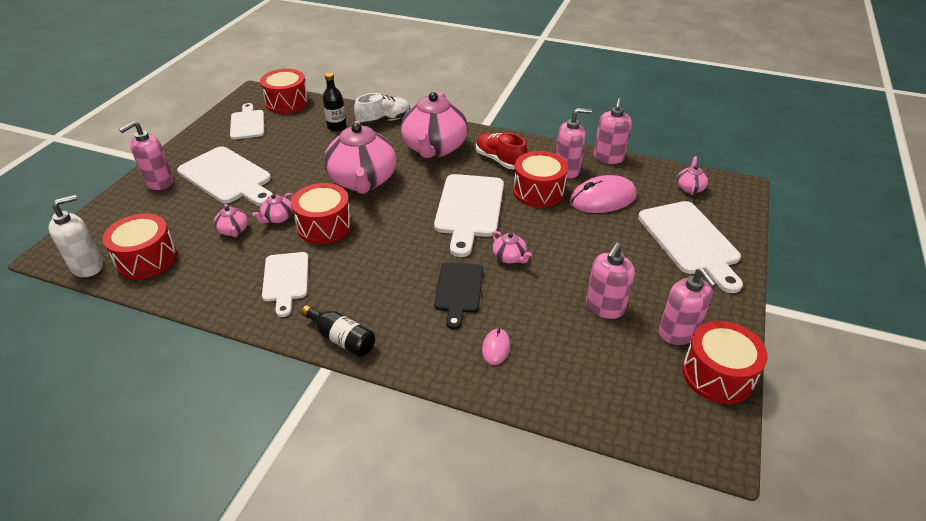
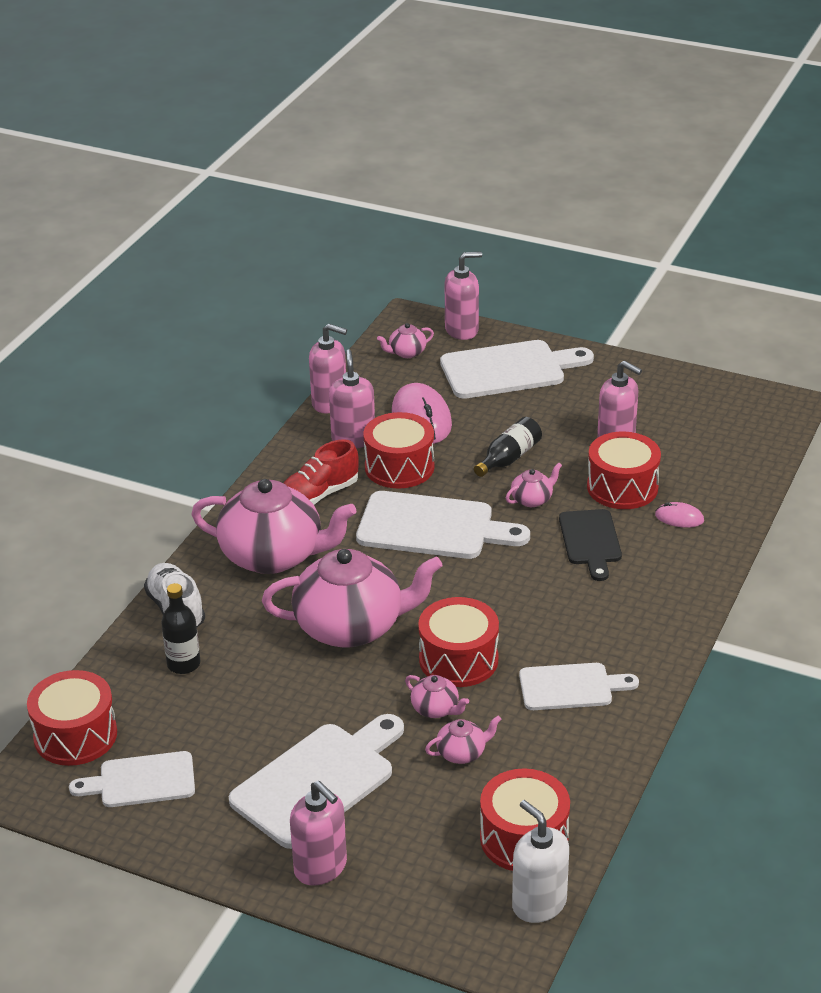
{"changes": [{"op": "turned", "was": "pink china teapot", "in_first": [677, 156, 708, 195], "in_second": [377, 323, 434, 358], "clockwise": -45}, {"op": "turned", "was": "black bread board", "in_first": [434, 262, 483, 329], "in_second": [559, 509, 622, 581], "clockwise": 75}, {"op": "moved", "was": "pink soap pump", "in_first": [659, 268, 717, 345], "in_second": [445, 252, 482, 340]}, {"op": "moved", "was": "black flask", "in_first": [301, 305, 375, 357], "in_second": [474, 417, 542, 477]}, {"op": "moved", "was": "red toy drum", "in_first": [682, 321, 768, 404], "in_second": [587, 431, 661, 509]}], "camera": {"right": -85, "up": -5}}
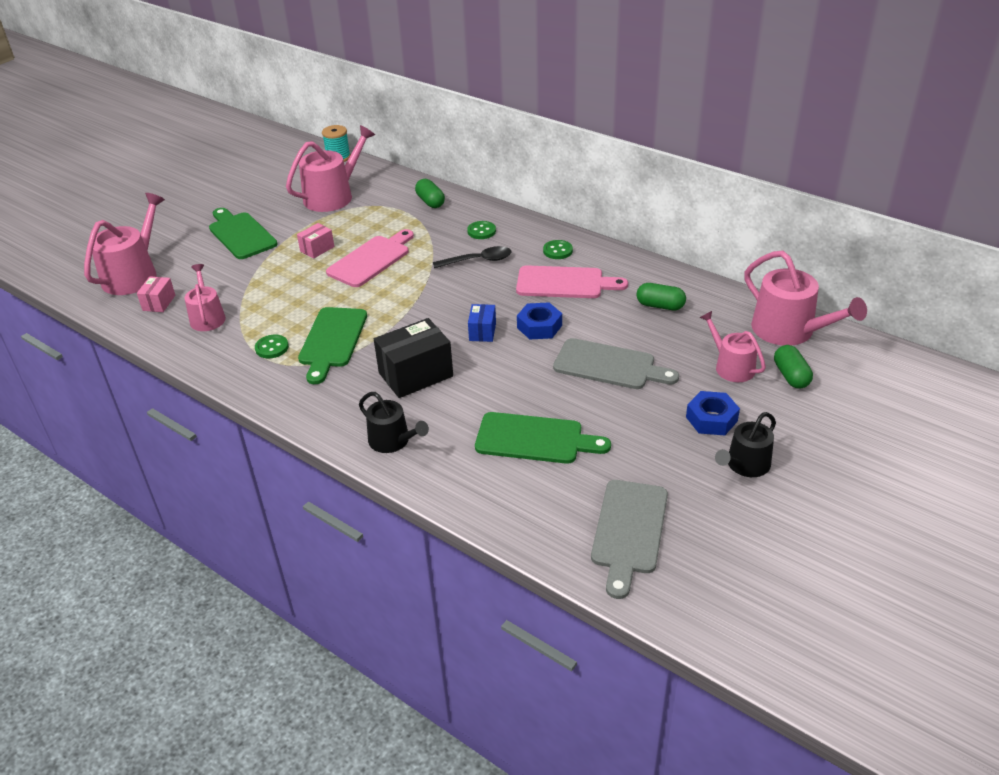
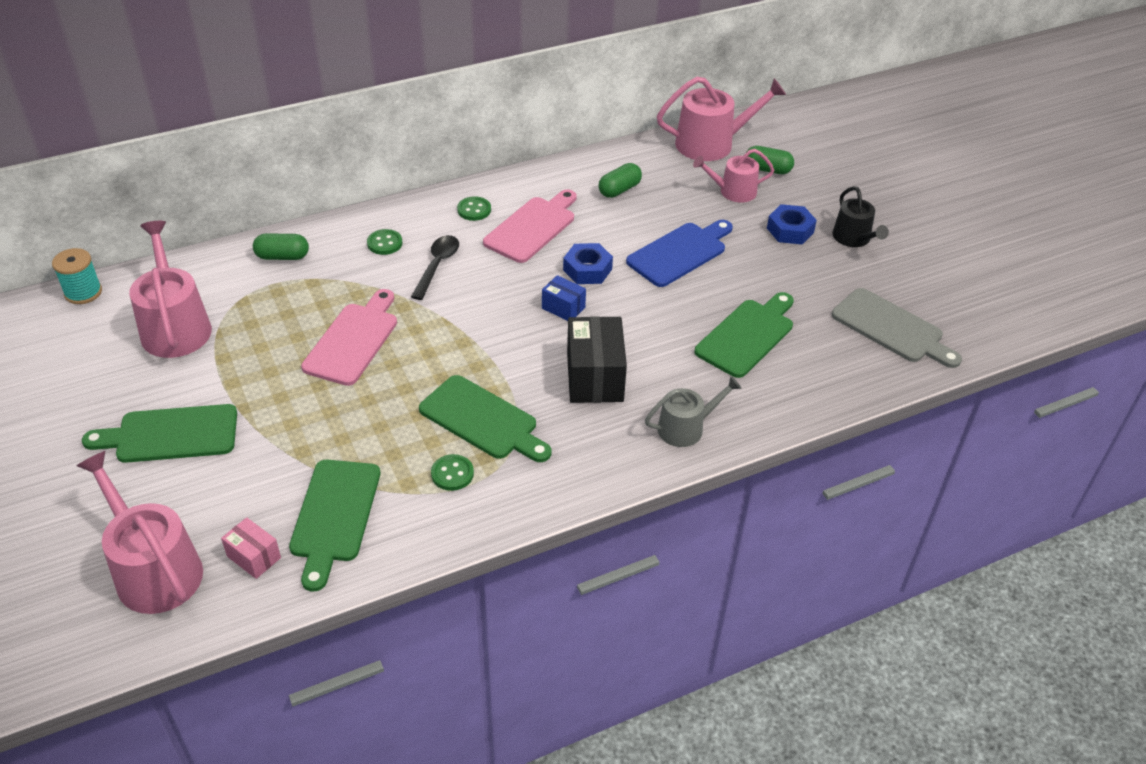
{"changes": [{"op": "removed", "was": "pink parcel", "in_first": [297, 223, 334, 259]}, {"op": "turned", "was": "pink bread board", "in_first": [326, 229, 414, 287], "in_second": [301, 289, 397, 386], "clockwise": 45}, {"op": "replaced", "was": "pink watering pot", "now": "leaf-green bread board", "in_first": [184, 264, 226, 331], "in_second": [289, 460, 380, 592]}, {"op": "recoloured", "was": "grey bread board", "now": "royal blue bread board", "in_first": [553, 338, 679, 389], "in_second": [626, 220, 733, 287]}, {"op": "recoloured", "was": "black watering pot", "now": "grey watering pot", "in_first": [359, 392, 429, 453], "in_second": [645, 376, 742, 447]}], "camera": {"right": -65, "up": 5}}
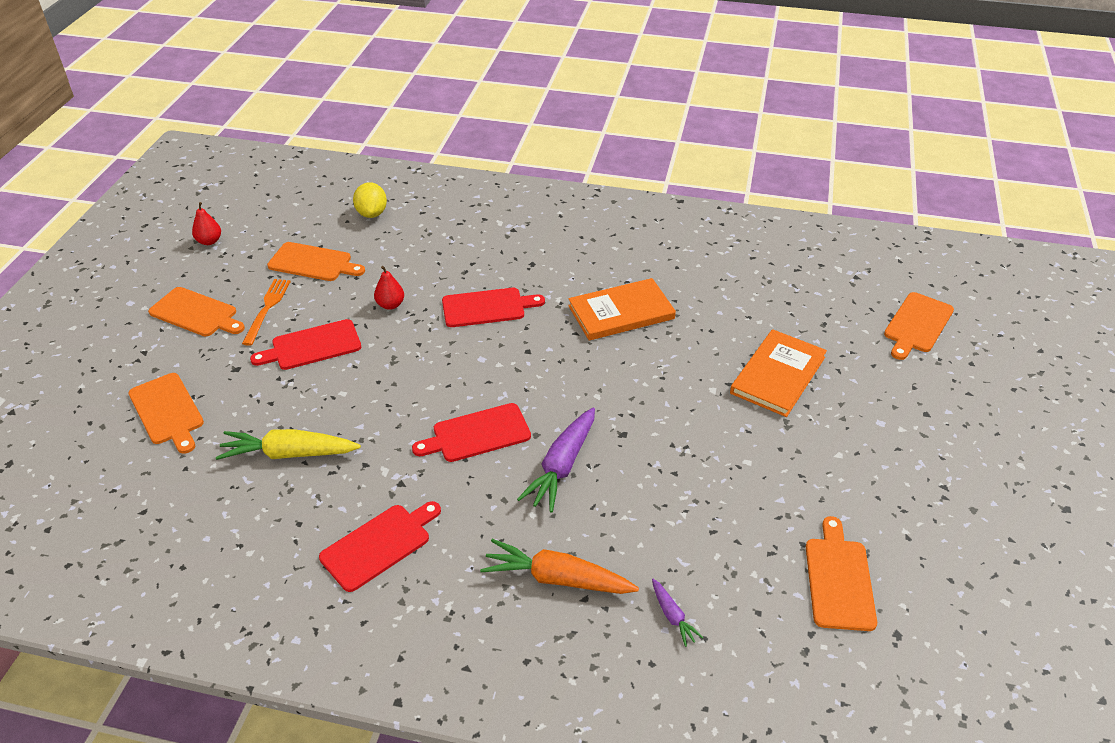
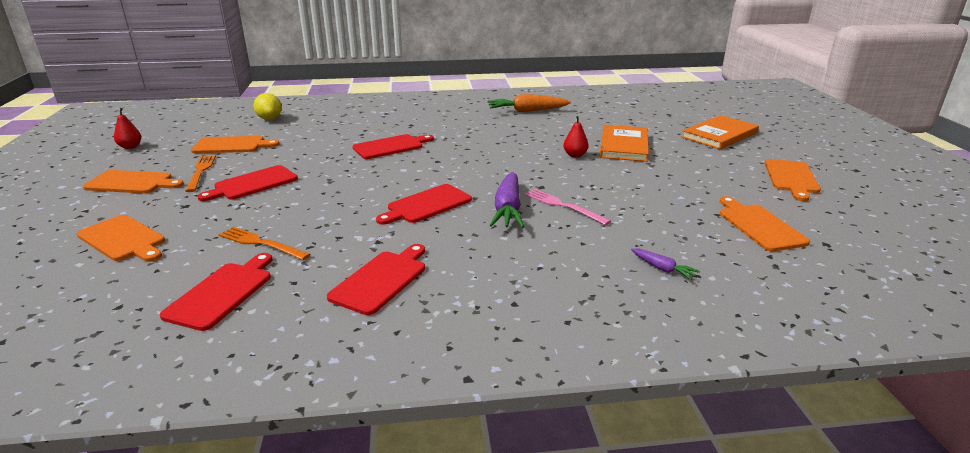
{"changes": [{"op": "moved", "was": "red pear", "in_first": [374, 266, 404, 310], "in_second": [564, 116, 588, 158]}, {"op": "moved", "was": "orange-coloured hardback", "in_first": [568, 278, 676, 341], "in_second": [682, 115, 759, 149]}, {"op": "moved", "was": "orange-coloured bread board", "in_first": [884, 292, 954, 360], "in_second": [764, 159, 821, 201]}, {"op": "replaced", "was": "bright yellow toy carrot", "now": "orange-coloured fork", "in_first": [216, 429, 361, 460], "in_second": [218, 227, 311, 260]}, {"op": "moved", "was": "orange-coloured toy carrot", "in_first": [480, 539, 639, 594], "in_second": [488, 94, 571, 112]}, {"op": "added", "now": "pink fork", "in_second": [524, 189, 611, 225]}, {"op": "added", "now": "red bread board", "in_second": [160, 253, 272, 331]}], "camera": {"right": -20, "up": -15}}
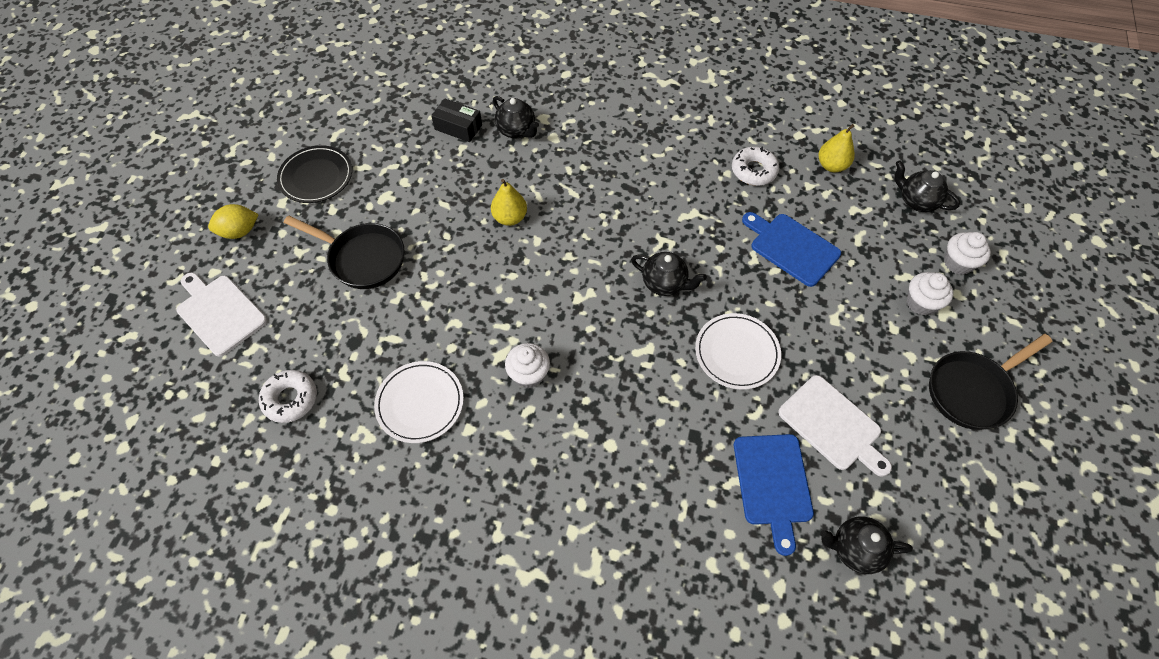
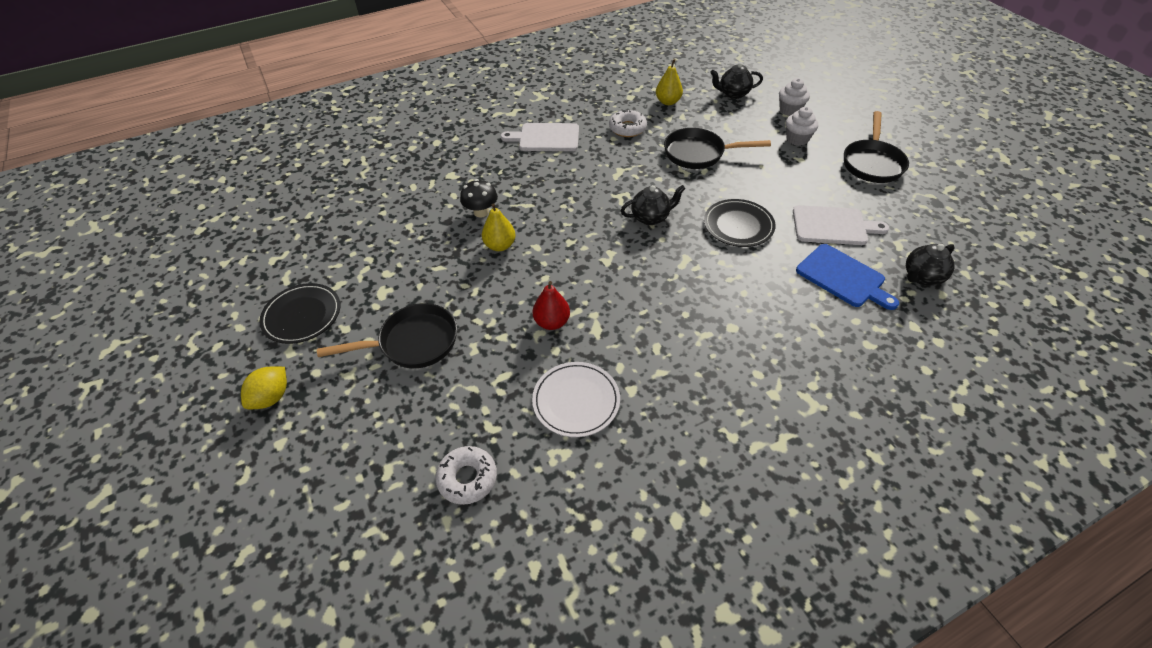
{"changes": [{"op": "removed", "was": "black china teapot", "in_first": [493, 96, 539, 138]}, {"op": "removed", "was": "black parcel", "in_first": [431, 98, 482, 142]}, {"op": "replaced", "was": "royal blue bread board", "now": "black pan", "in_first": [742, 212, 841, 287], "in_second": [664, 128, 771, 169]}, {"op": "moved", "was": "pure white bread board", "in_first": [176, 272, 267, 357], "in_second": [501, 123, 579, 151]}, {"op": "recoloured", "was": "pure white dinner plate", "now": "black dinner plate", "in_first": [695, 313, 781, 390], "in_second": [704, 199, 776, 247]}, {"op": "removed", "was": "pure white cupcake", "in_first": [505, 343, 550, 388]}, {"op": "added", "now": "black fungus", "in_second": [460, 179, 498, 217]}, {"op": "added", "now": "red pear", "in_second": [533, 281, 570, 330]}], "camera": {"right": -40, "up": -10}}
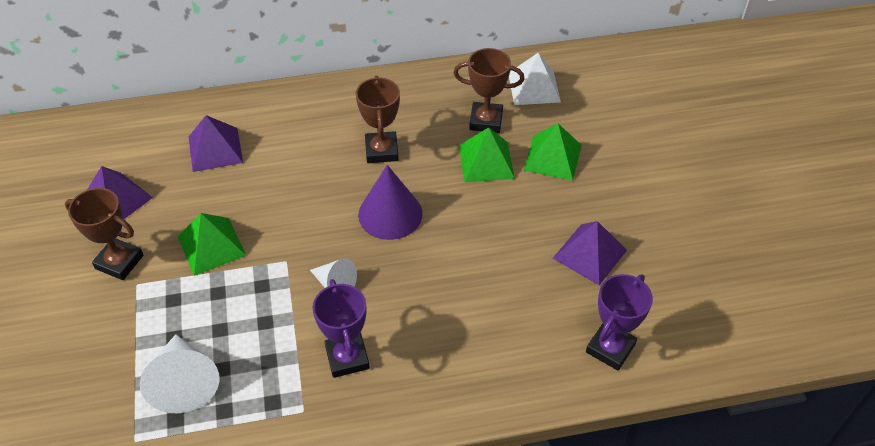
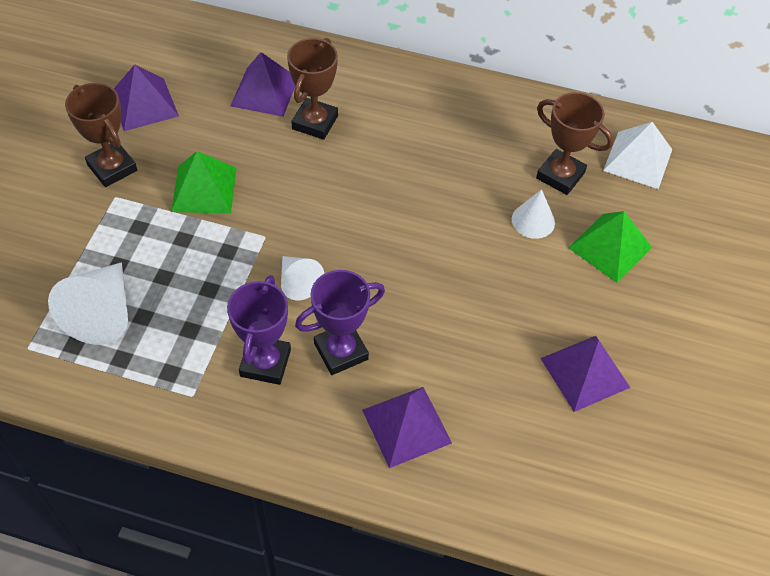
{"changes": [{"op": "moved", "was": "brown prize cup", "in_first": [356, 76, 400, 163], "in_second": [287, 38, 338, 140]}, {"op": "replaced", "was": "leaf-green solid pyramid", "now": "pure white solid cone", "in_first": [459, 127, 515, 182], "in_second": [512, 189, 555, 239]}, {"op": "removed", "was": "violet solid cone", "in_first": [358, 165, 423, 240]}, {"op": "moved", "was": "violet prize cup", "in_first": [586, 274, 653, 371], "in_second": [295, 270, 385, 375]}, {"op": "added", "now": "violet solid pyramid", "in_second": [362, 387, 452, 468]}], "camera": {"right": 25, "up": 5}}
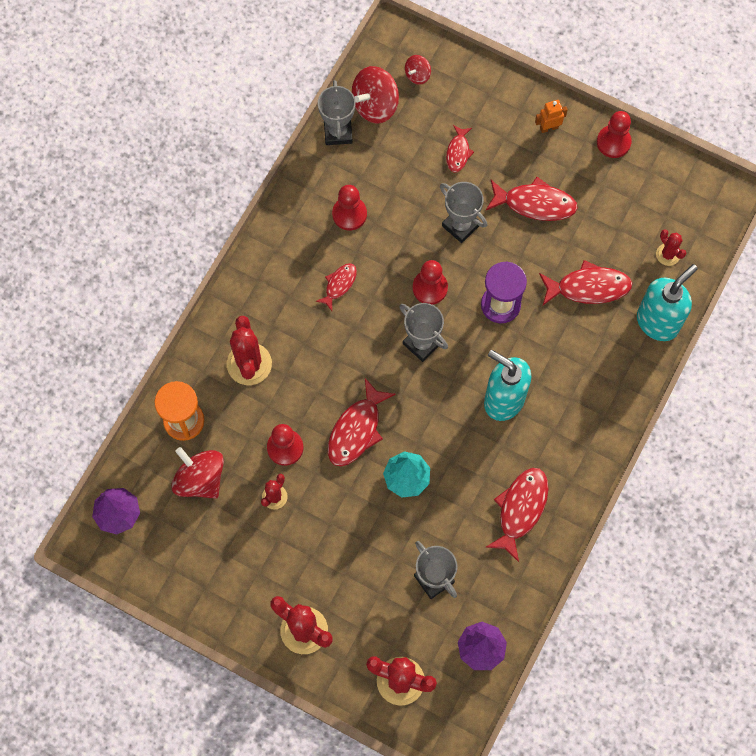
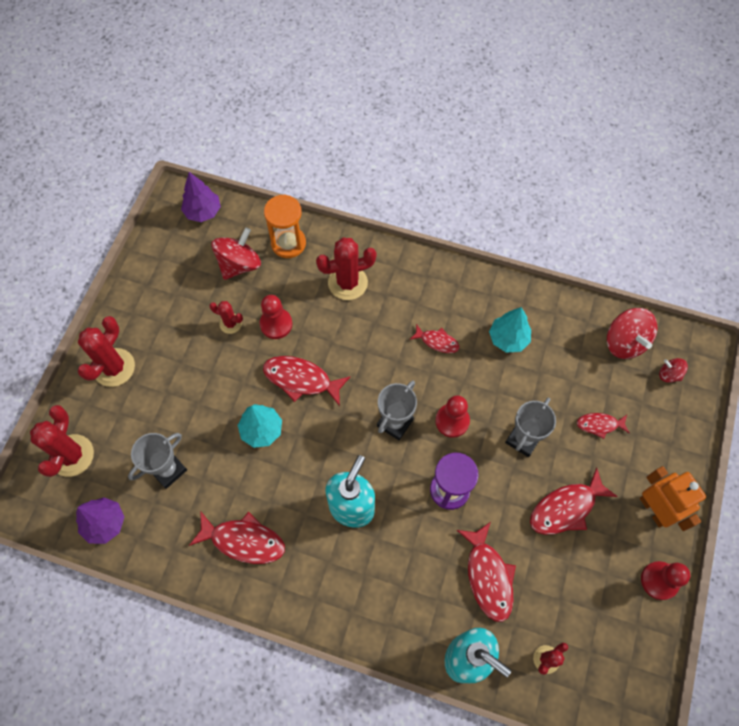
{"changes": [{"op": "turned", "was": "red spinning top", "in_first": [352, 66, 399, 123], "in_second": [607, 308, 658, 359], "clockwise": -150}, {"op": "removed", "was": "grey prize cup", "in_first": [318, 80, 356, 145]}, {"op": "resized", "was": "orange-coloured robot figure", "in_first": [535, 100, 568, 133], "in_second": [640, 466, 706, 531], "ratio": 1.82}, {"op": "turned", "was": "red fish", "in_first": [486, 177, 578, 221], "in_second": [530, 468, 618, 535], "clockwise": 60}, {"op": "replaced", "was": "red pawn", "now": "aqua toy tree", "in_first": [332, 185, 367, 230], "in_second": [489, 307, 531, 353]}], "camera": {"right": 80, "up": -5}}
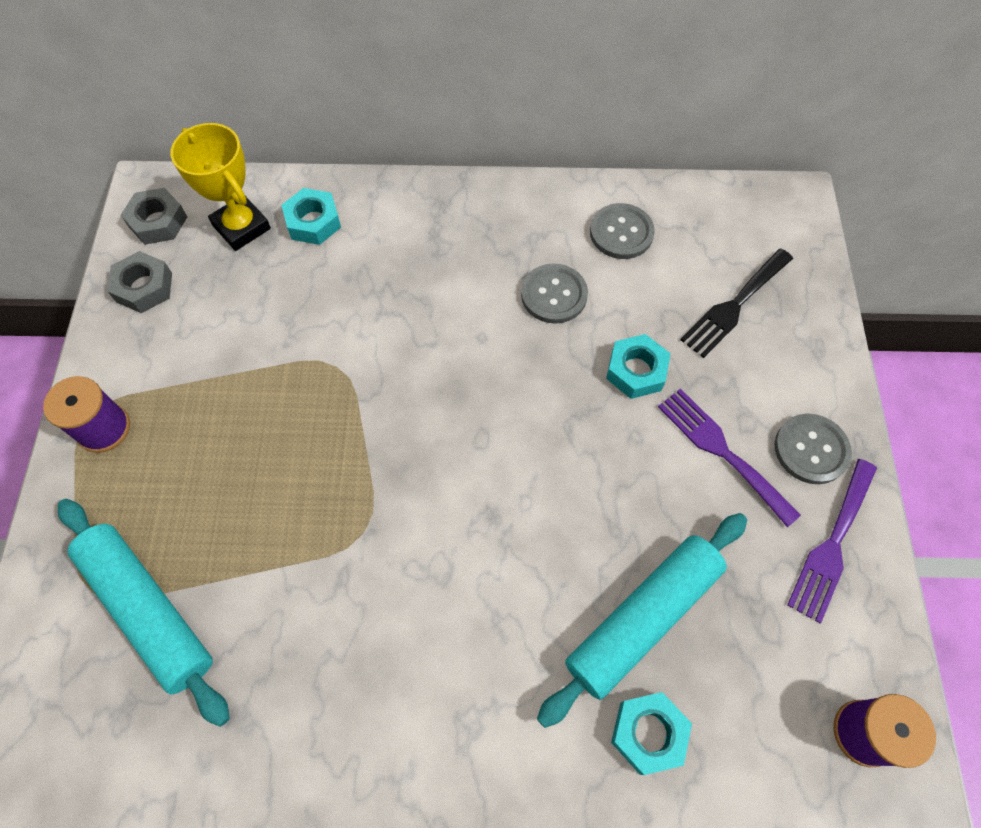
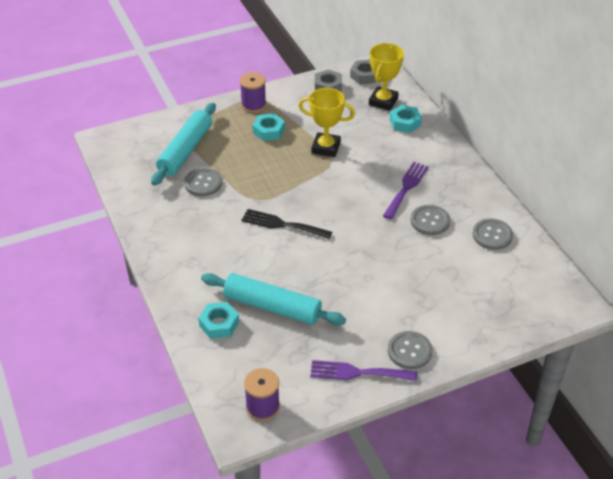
{"changes": [{"op": "moved", "was": "black fork", "in_first": [680, 249, 793, 358], "in_second": [241, 209, 332, 239]}, {"op": "moved", "was": "aqua nut", "in_first": [606, 334, 671, 399], "in_second": [252, 113, 285, 141]}, {"op": "moved", "was": "violet fork", "in_first": [658, 388, 801, 527], "in_second": [383, 162, 429, 219]}, {"op": "added", "now": "bright yellow prize cup", "in_second": [299, 88, 355, 157]}, {"op": "added", "now": "grey sewing button", "in_second": [184, 168, 222, 196]}], "camera": {"right": 65, "up": -20}}
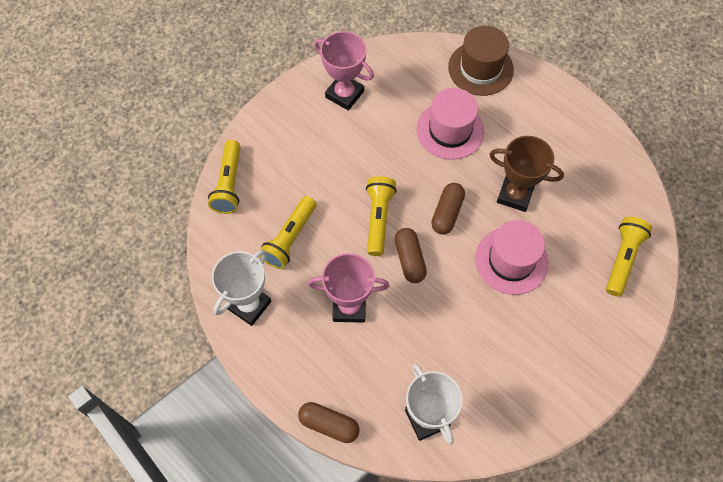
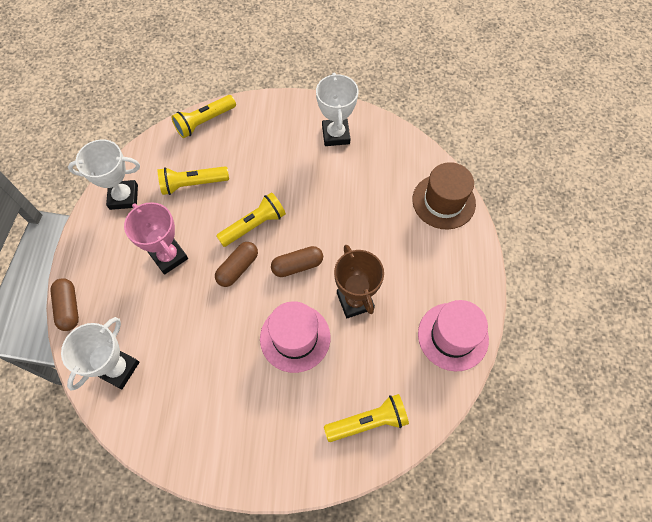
{"changes": [{"op": "recoloured", "was": "pink prize cup", "now": "pure white prize cup", "in_first": [314, 31, 374, 111], "in_second": [316, 72, 358, 146]}, {"op": "moved", "was": "pink top hat", "in_first": [417, 88, 484, 160], "in_second": [418, 300, 489, 371]}], "camera": {"right": 50, "up": 0}}
